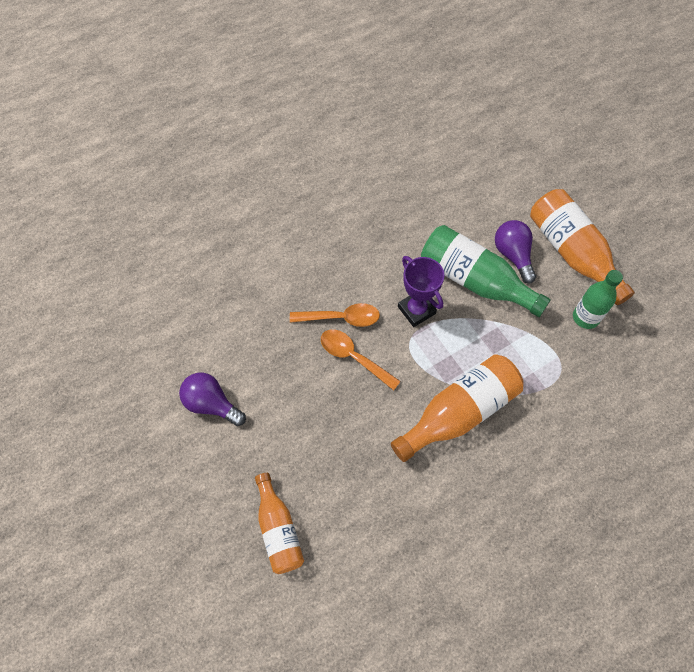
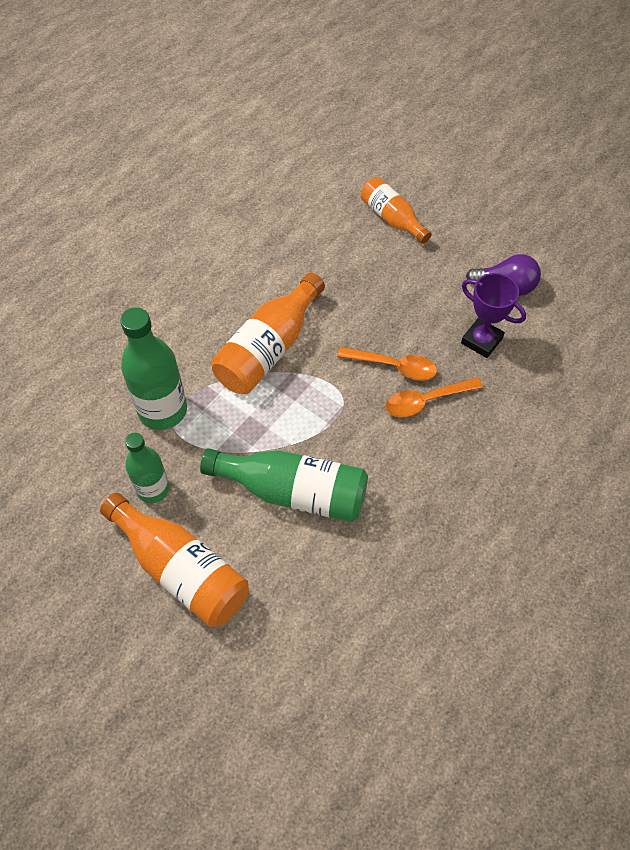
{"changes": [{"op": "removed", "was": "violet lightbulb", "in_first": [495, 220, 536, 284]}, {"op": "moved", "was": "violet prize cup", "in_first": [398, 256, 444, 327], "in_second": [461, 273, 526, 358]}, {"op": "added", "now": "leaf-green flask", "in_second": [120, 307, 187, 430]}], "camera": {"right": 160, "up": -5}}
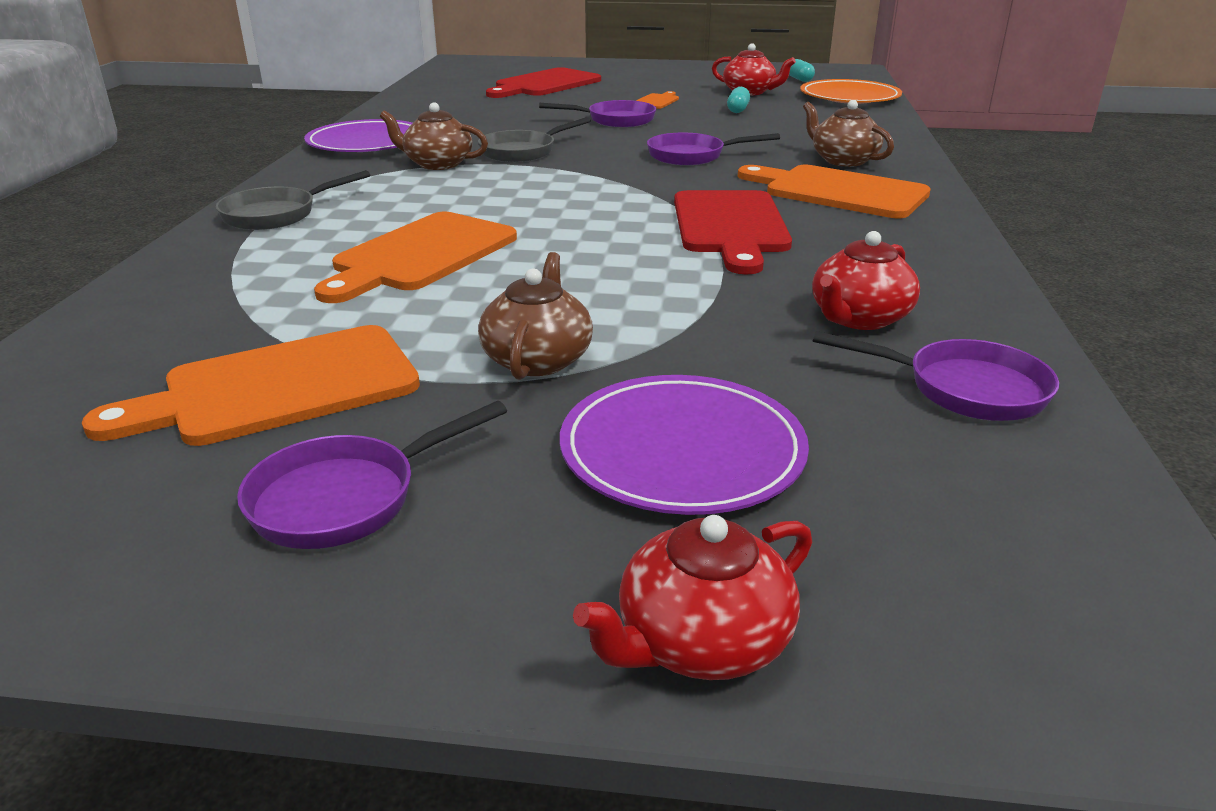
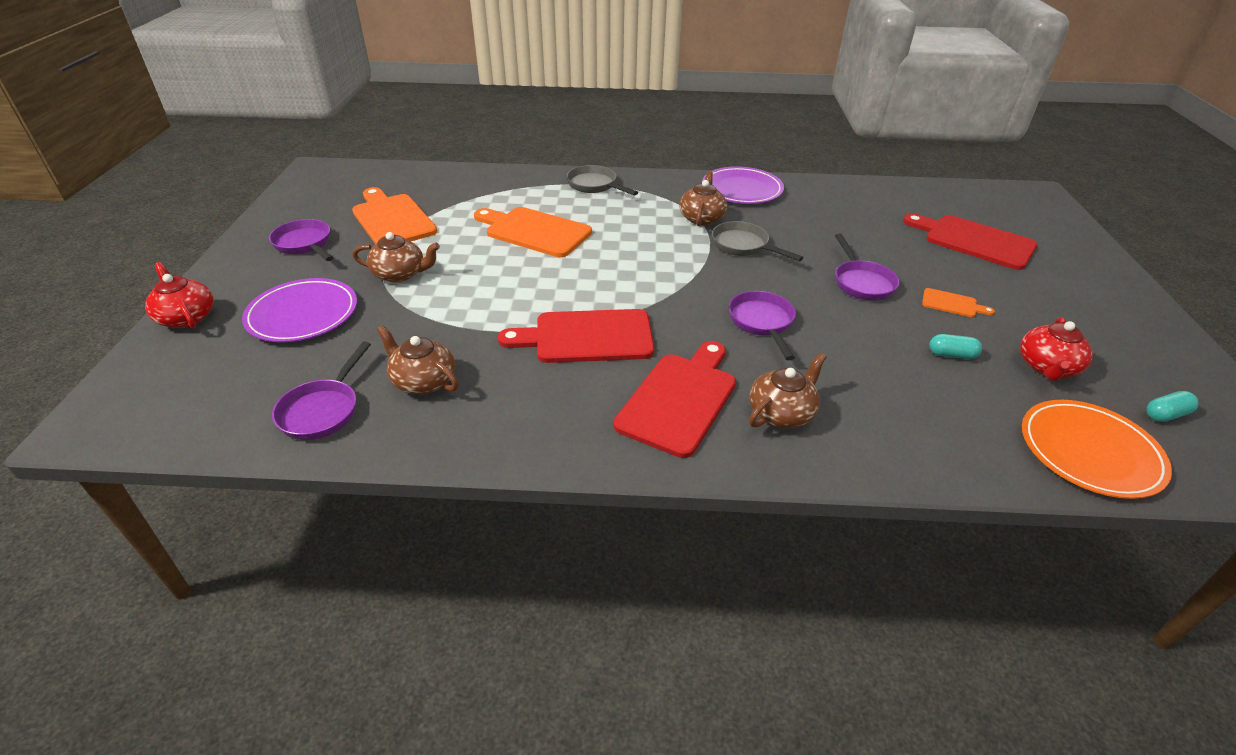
{"changes": [{"op": "recoloured", "was": "orange-coloured bread board", "now": "red bread board", "in_first": [738, 165, 931, 218], "in_second": [614, 341, 736, 458]}, {"op": "recoloured", "was": "red china teapot", "now": "brown china teapot", "in_first": [812, 231, 920, 330], "in_second": [377, 325, 459, 394]}], "camera": {"right": 85, "up": 10}}
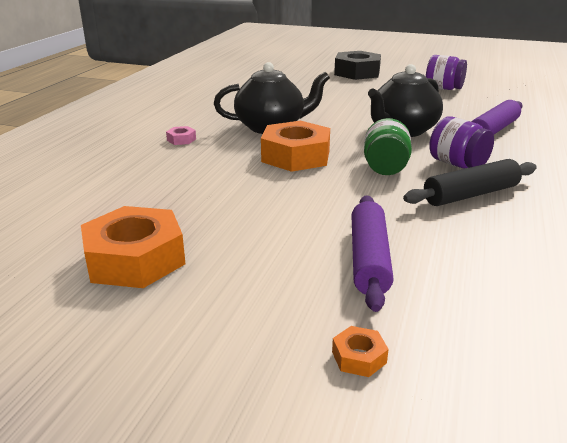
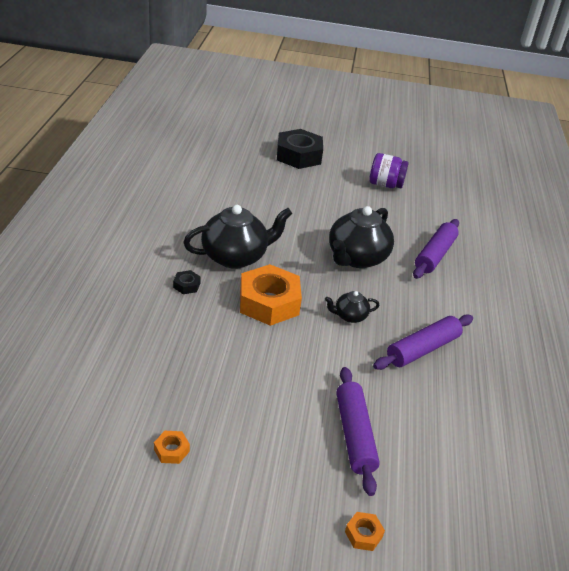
{"changes": [{"op": "removed", "was": "violet jar", "in_first": [429, 117, 494, 168]}, {"op": "replaced", "was": "leaf-green jar", "now": "black china teapot", "in_first": [364, 118, 412, 175], "in_second": [325, 291, 380, 323]}, {"op": "removed", "was": "pink nut", "in_first": [166, 126, 196, 145]}, {"op": "recoloured", "was": "black rolling pin", "now": "violet rolling pin", "in_first": [403, 159, 537, 206], "in_second": [373, 315, 473, 370]}, {"op": "resized", "was": "orange-coloured nut", "in_first": [81, 206, 186, 288], "in_second": [154, 431, 190, 464], "ratio": 0.42}, {"op": "added", "now": "black nut", "in_second": [173, 270, 201, 294]}], "camera": {"right": -15, "up": 10}}
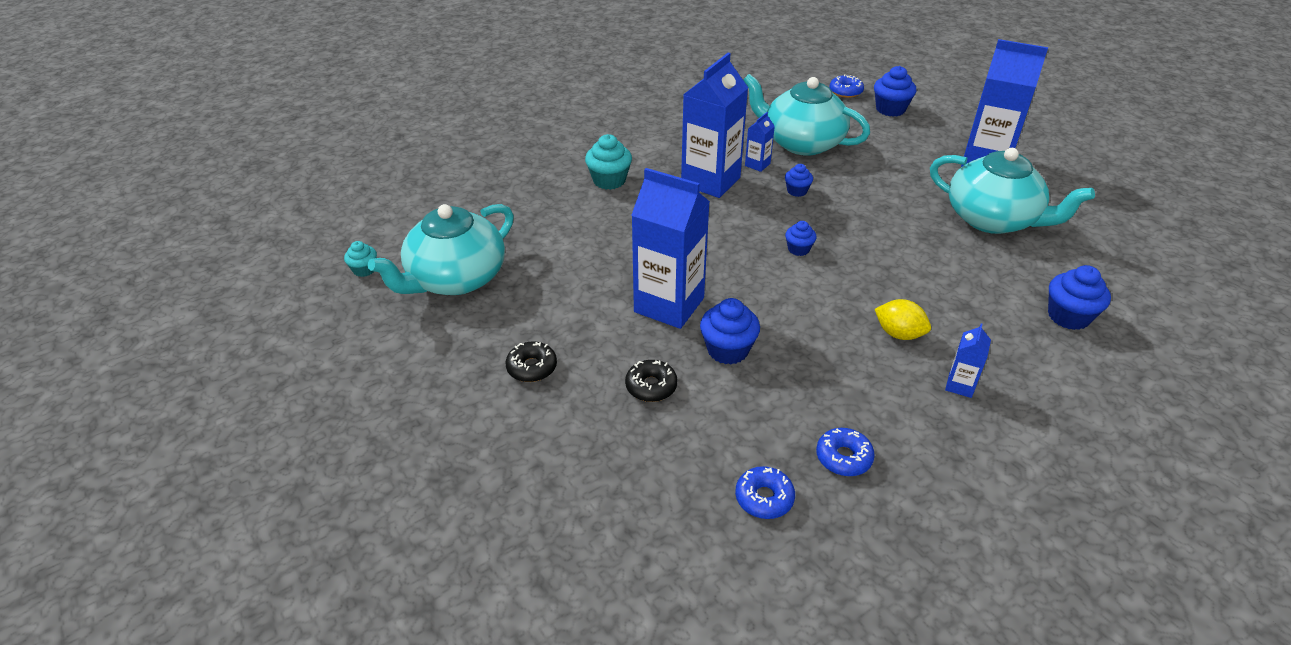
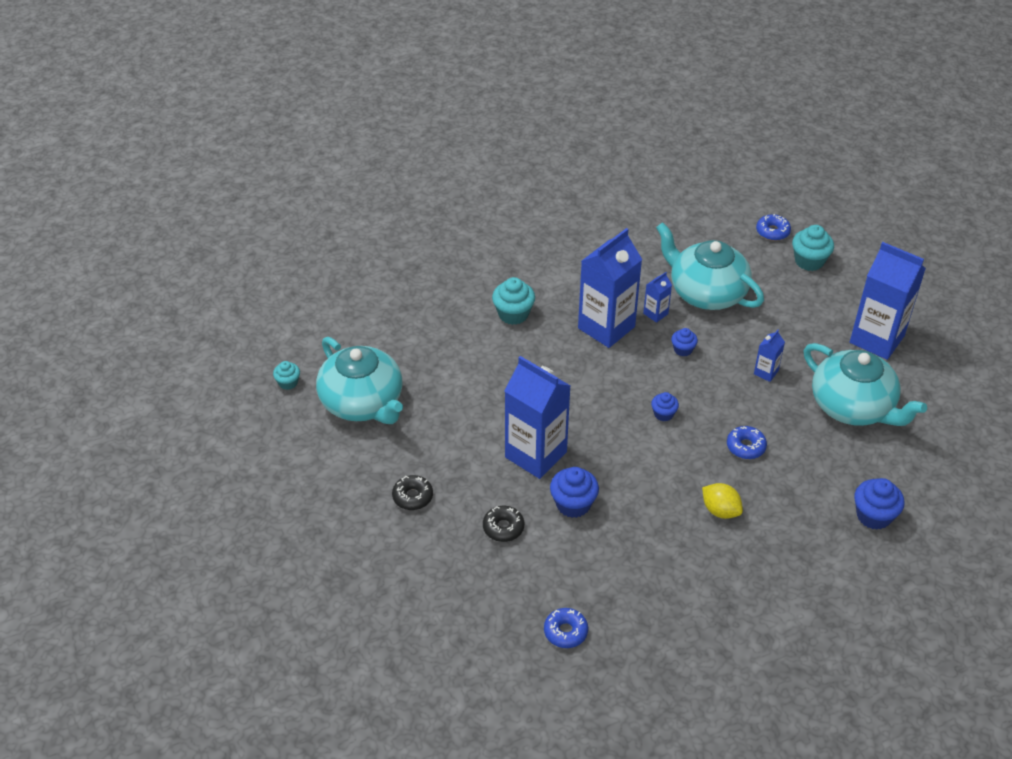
{"changes": [{"op": "recoloured", "was": "royal blue cupcake", "now": "aqua cupcake", "in_first": [874, 66, 916, 117], "in_second": [792, 225, 834, 271]}, {"op": "turned", "was": "aqua china teapot", "in_first": [368, 204, 514, 295], "in_second": [316, 337, 403, 424], "clockwise": -90}, {"op": "moved", "was": "royal blue carton", "in_first": [945, 323, 991, 398], "in_second": [754, 330, 785, 382]}, {"op": "moved", "was": "royal blue donut", "in_first": [816, 428, 875, 476], "in_second": [727, 426, 767, 459]}], "camera": {"right": 10, "up": 5}}
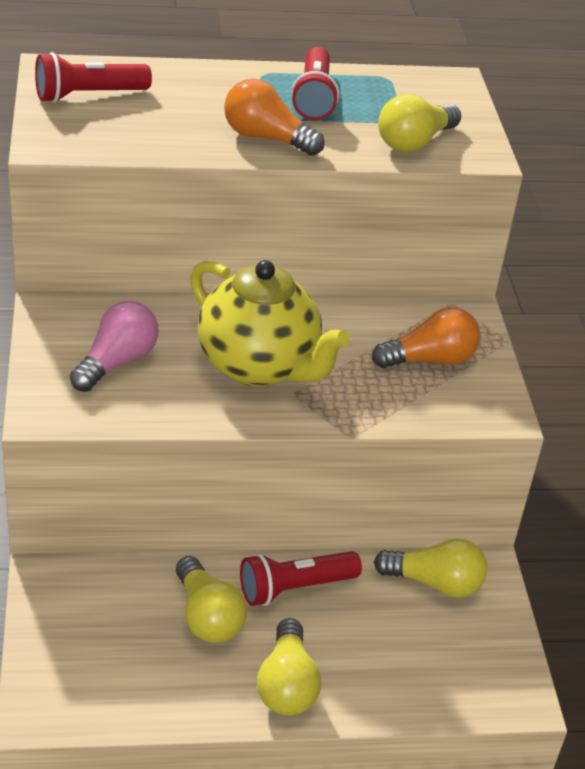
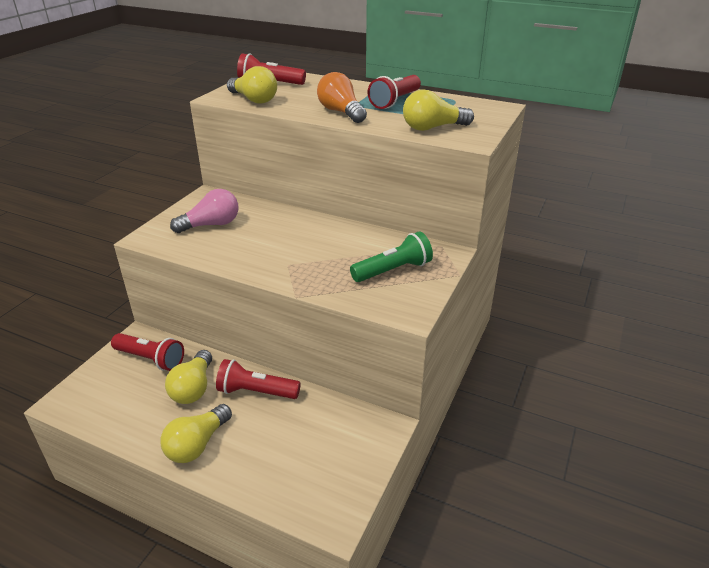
{"changes": [{"op": "removed", "was": "bright yellow china teapot", "in_first": [190, 260, 350, 387]}, {"op": "replaced", "was": "orange-coloured lightbulb", "now": "leaf-green torch", "in_first": [372, 307, 480, 368], "in_second": [350, 231, 433, 282]}, {"op": "moved", "was": "bright yellow lightbulb", "in_first": [374, 538, 487, 598], "in_second": [227, 66, 277, 104]}, {"op": "added", "now": "red torch", "in_second": [111, 333, 184, 371]}], "camera": {"right": 35, "up": -5}}
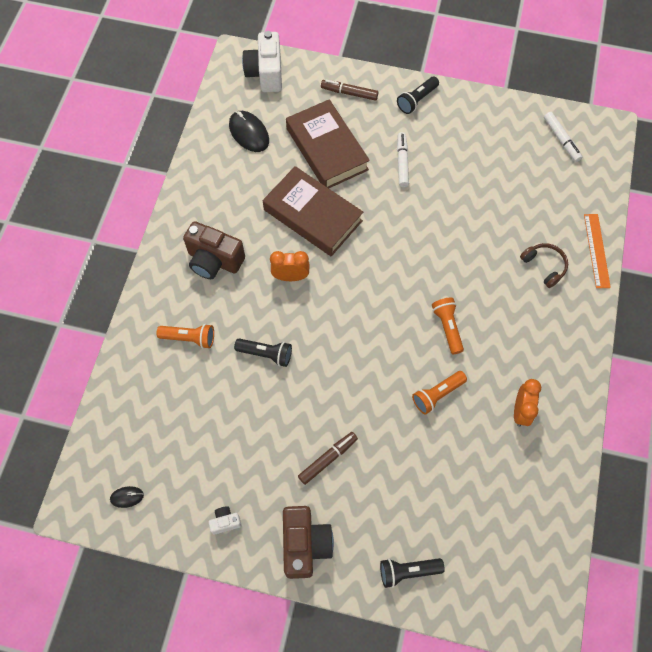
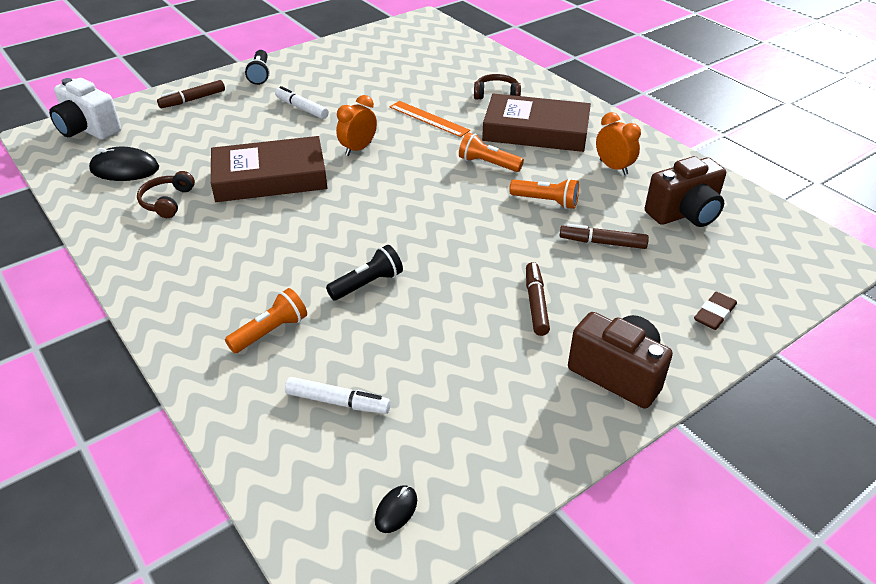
{"changes": [{"op": "moved", "was": "brown hardback", "in_first": [286, 99, 370, 188], "in_second": [482, 93, 591, 152]}, {"op": "moved", "was": "pure white marker pen", "in_first": [544, 112, 582, 162], "in_second": [285, 377, 391, 414]}, {"op": "moved", "was": "orange-coloured ruler", "in_first": [584, 214, 611, 288], "in_second": [390, 101, 470, 137]}, {"op": "moved", "was": "brown camera", "in_first": [183, 221, 245, 279], "in_second": [645, 156, 726, 227]}, {"op": "moved", "was": "orange-coloured clock", "in_first": [270, 251, 309, 281], "in_second": [336, 95, 377, 156]}, {"op": "turned", "was": "orange-coloured torch", "in_first": [412, 371, 467, 414], "in_second": [509, 178, 579, 209], "clockwise": -75}, {"op": "removed", "was": "pure white camera", "in_first": [208, 506, 242, 535]}, {"op": "replaced", "was": "black torch", "now": "brown gum eraser", "in_first": [380, 558, 445, 588], "in_second": [694, 292, 737, 330]}, {"op": "added", "now": "brown headphones", "in_second": [137, 171, 195, 218]}, {"op": "added", "now": "brown marker pen", "in_second": [559, 224, 649, 249]}], "camera": {"right": -50, "up": -25}}
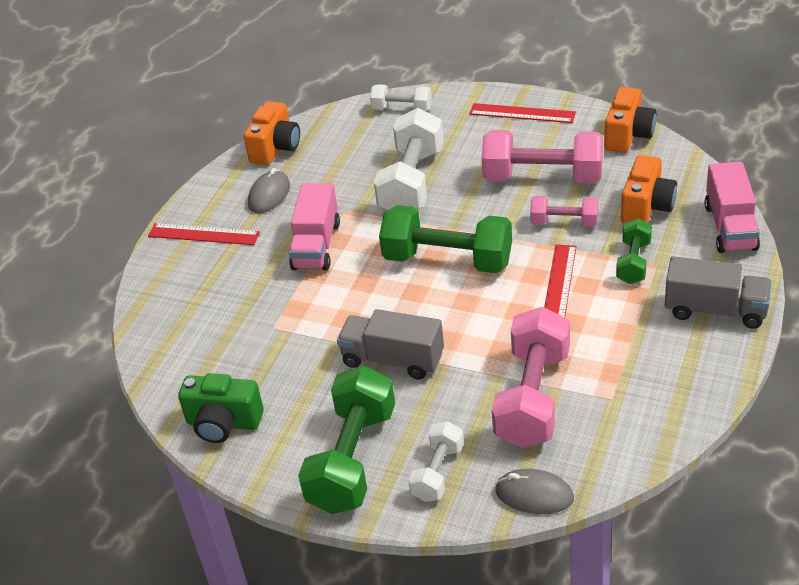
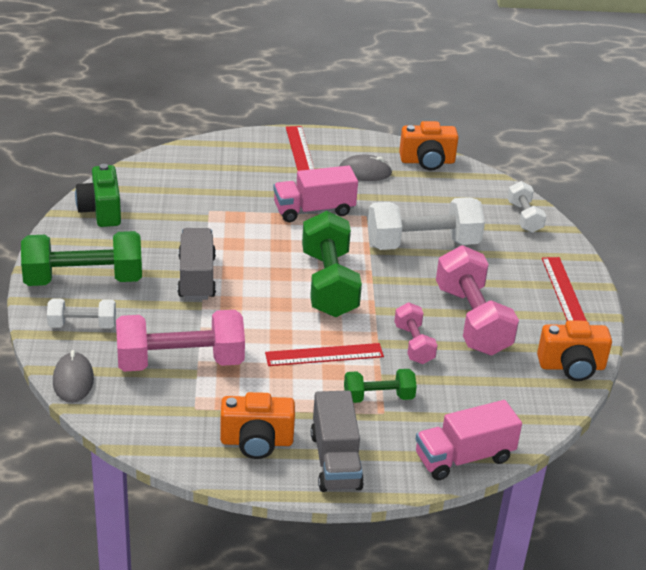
{"changes": [{"op": "moved", "was": "orange-coloured camera", "in_first": [621, 155, 677, 224], "in_second": [220, 392, 295, 459]}], "camera": {"right": 60, "up": -5}}
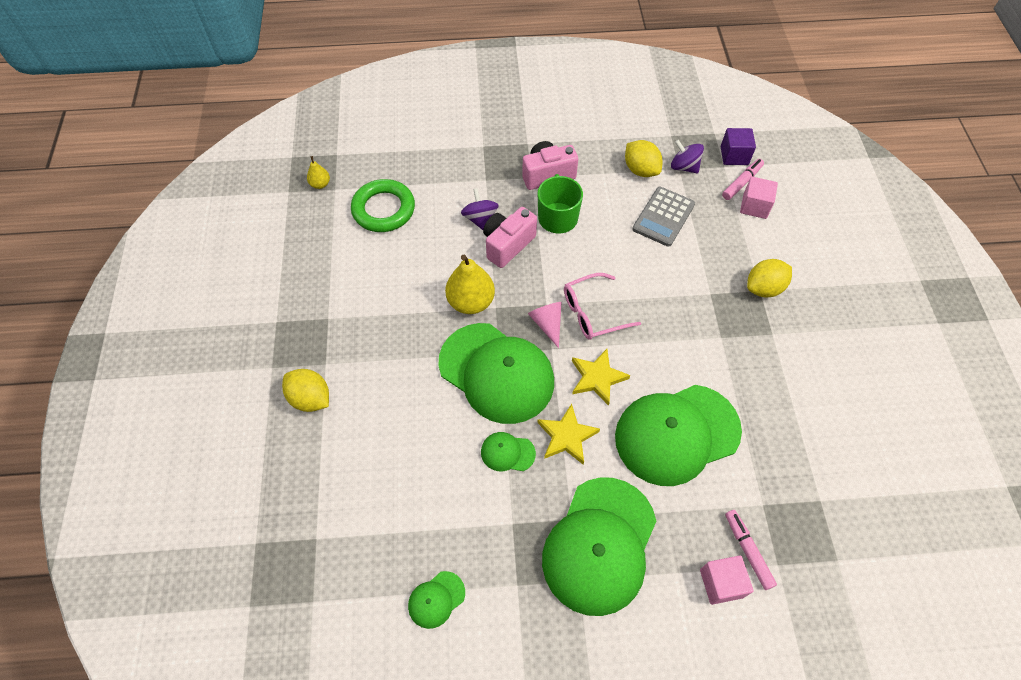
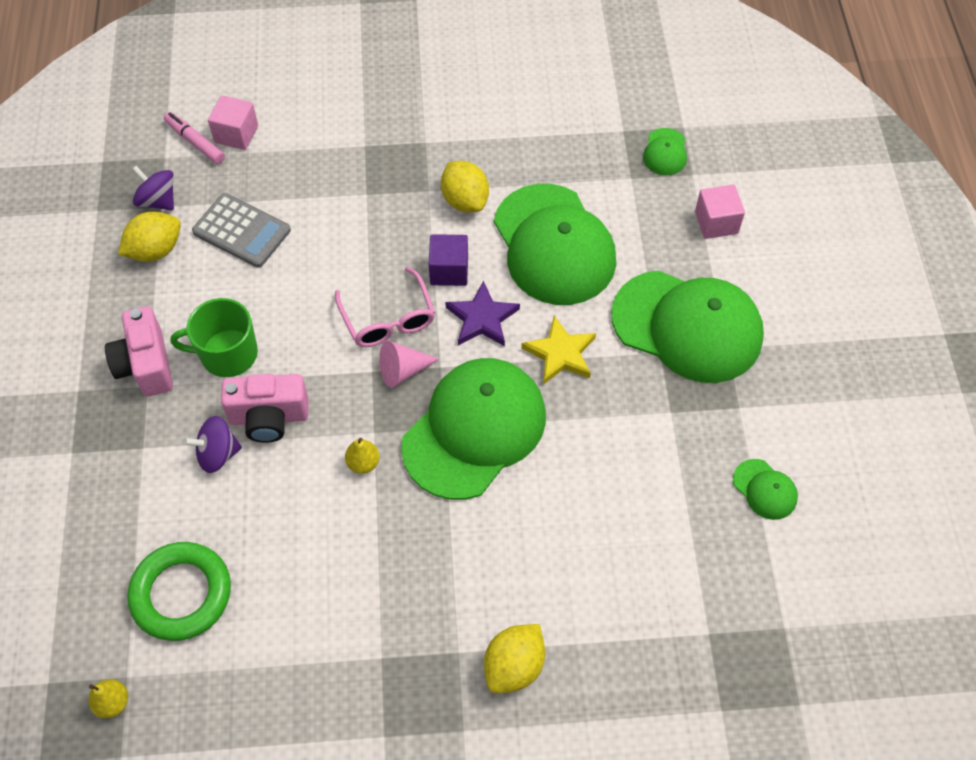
{"changes": [{"op": "moved", "was": "violet block", "in_first": [721, 128, 756, 165], "in_second": [429, 234, 468, 286]}, {"op": "turned", "was": "violet spinning top", "in_first": [671, 140, 704, 174], "in_second": [132, 166, 174, 211], "clockwise": 90}, {"op": "turned", "was": "pink camera", "in_first": [483, 207, 537, 268], "in_second": [221, 374, 308, 443], "clockwise": -45}, {"op": "resized", "was": "bright yellow pear", "in_first": [445, 254, 495, 314], "in_second": [345, 438, 380, 474], "ratio": 0.51}, {"op": "moved", "was": "bright yellow toy lemon", "in_first": [747, 259, 792, 297], "in_second": [441, 161, 489, 213]}, {"op": "recoloured", "was": "bright yellow star shape", "now": "violet star shape", "in_first": [572, 349, 630, 406], "in_second": [445, 281, 520, 346]}, {"op": "moved", "was": "leaf-green baseball cap", "in_first": [481, 432, 536, 471], "in_second": [643, 128, 687, 175]}, {"op": "removed", "was": "pink marker pen", "in_first": [725, 510, 777, 590]}], "camera": {"right": -90, "up": 0}}
